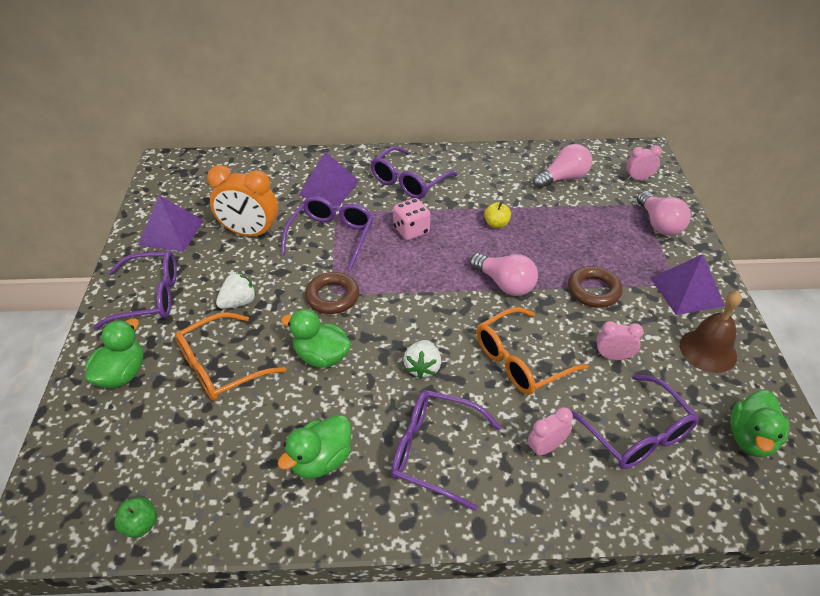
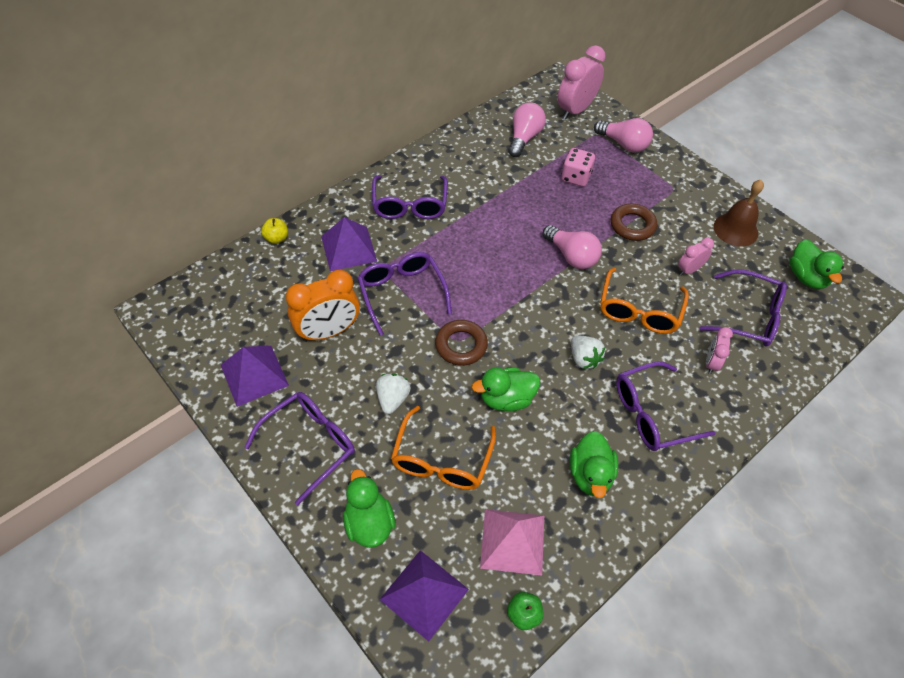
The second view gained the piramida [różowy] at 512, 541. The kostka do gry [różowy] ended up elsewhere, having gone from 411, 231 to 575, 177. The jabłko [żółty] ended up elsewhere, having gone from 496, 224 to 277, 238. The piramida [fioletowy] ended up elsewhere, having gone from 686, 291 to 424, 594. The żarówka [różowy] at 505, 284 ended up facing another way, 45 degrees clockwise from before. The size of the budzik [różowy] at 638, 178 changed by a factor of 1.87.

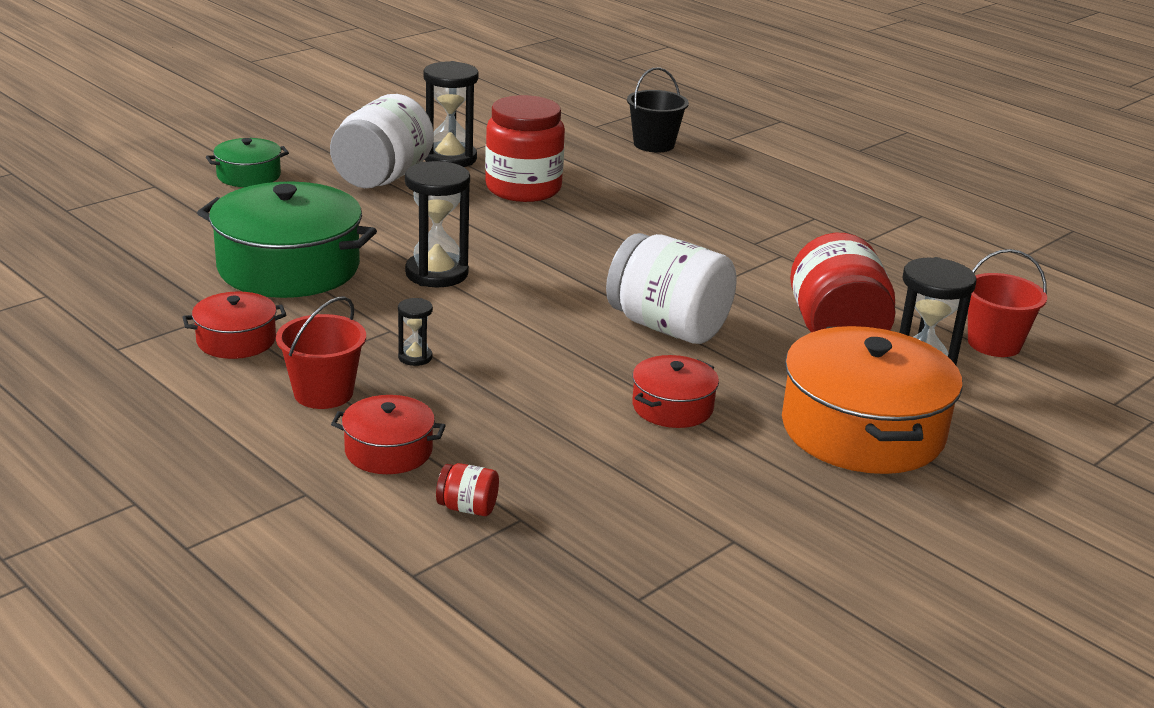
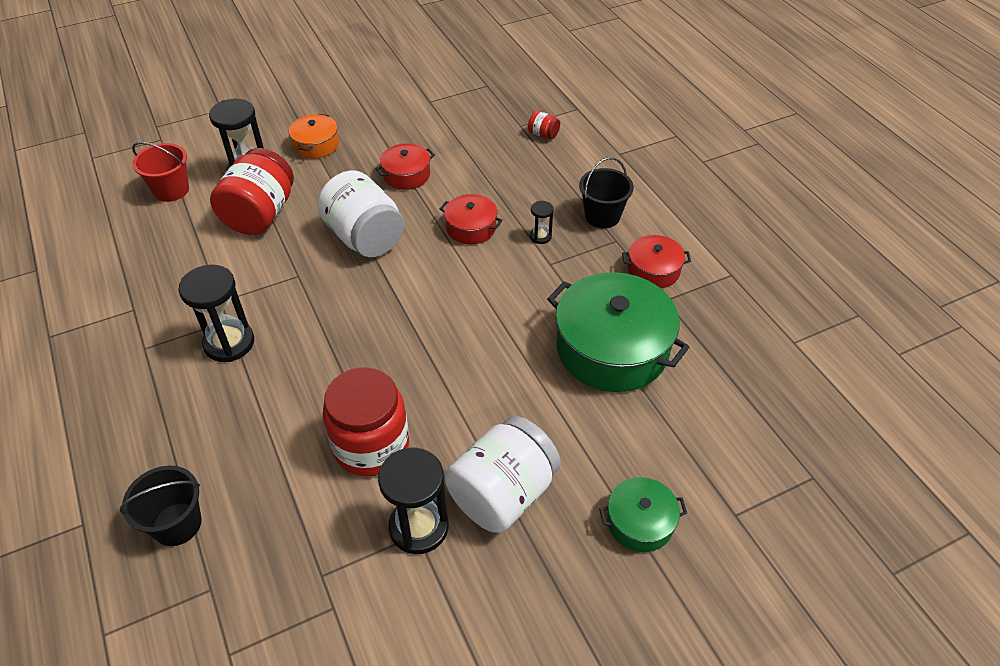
The garnek [czerwony] ended up elsewhere, having gone from 388, 451 to 471, 228. The klepsydra [czarny] ended up elsewhere, having gone from 437, 273 to 229, 343. What was the wiadro [czerwony] at 323, 393 turned into the wiadro [czarny] at 602, 216. The size of the garnek [pomarańczowy] at 862, 430 changed by a factor of 0.51.

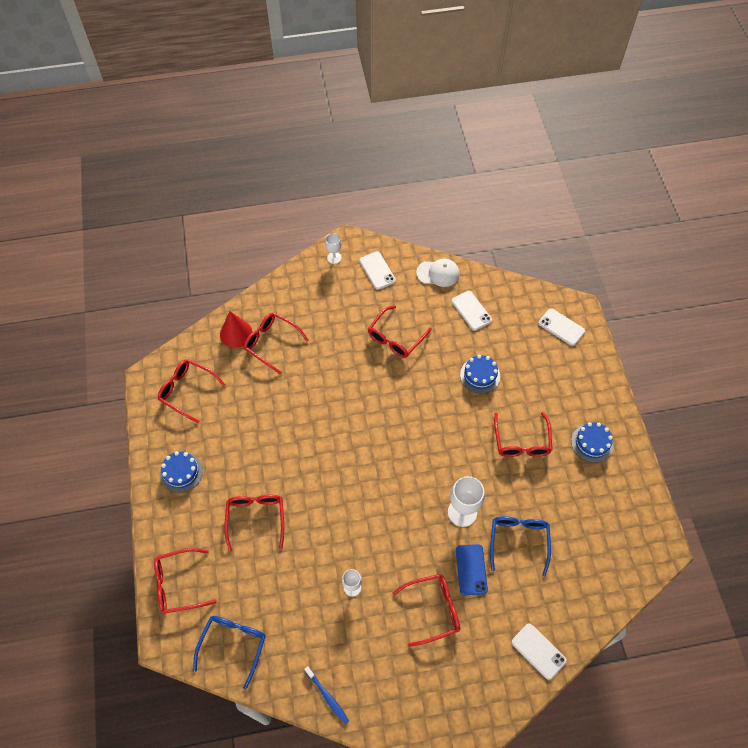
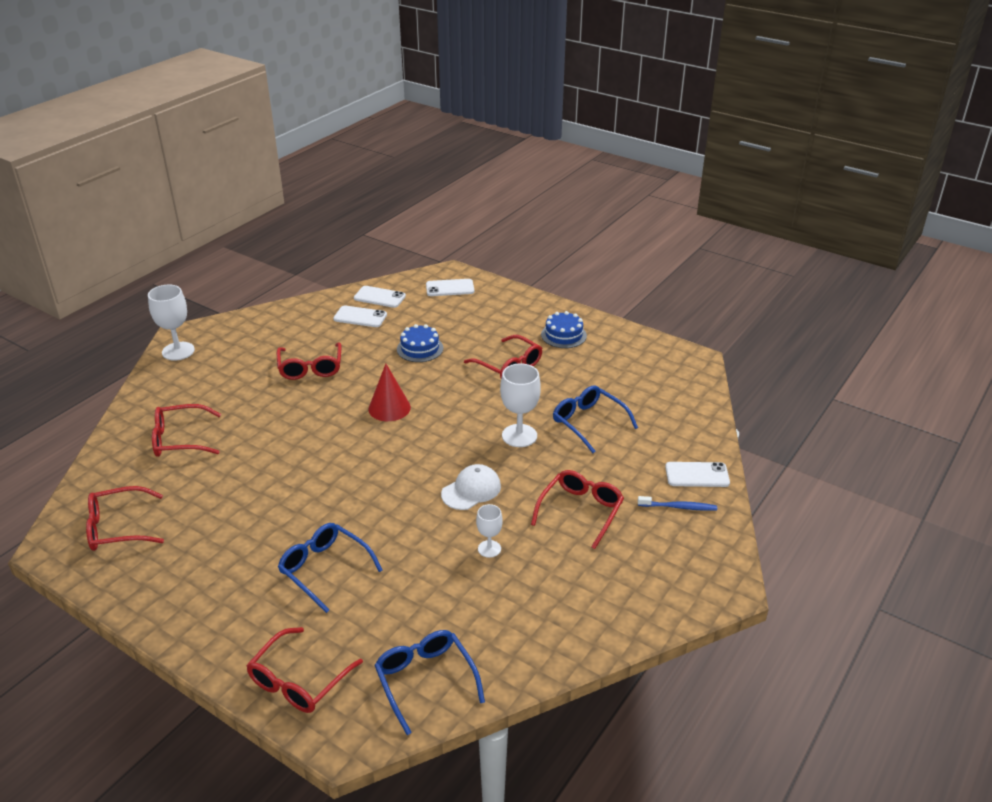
The second view lost the tort [niebieski] at 181, 472. The second view lost the telefon [niebieski] at 471, 569. The stożek [czerwony] ended up elsewhere, having gone from 236, 333 to 389, 408. The szczoteczka do zębów [niebieski] ended up elsewhere, having gone from 327, 696 to 678, 507. The telefon [biały] ended up elsewhere, having gone from 377, 270 to 379, 297. The czapka [biały] ended up elsewhere, having gone from 438, 273 to 471, 490. What was the okulary [czerwony] at 256, 518 turned into the okulary [niebieski] at 324, 569. The size of the kielich [biały] at 334, 257 changed by a factor of 1.74.

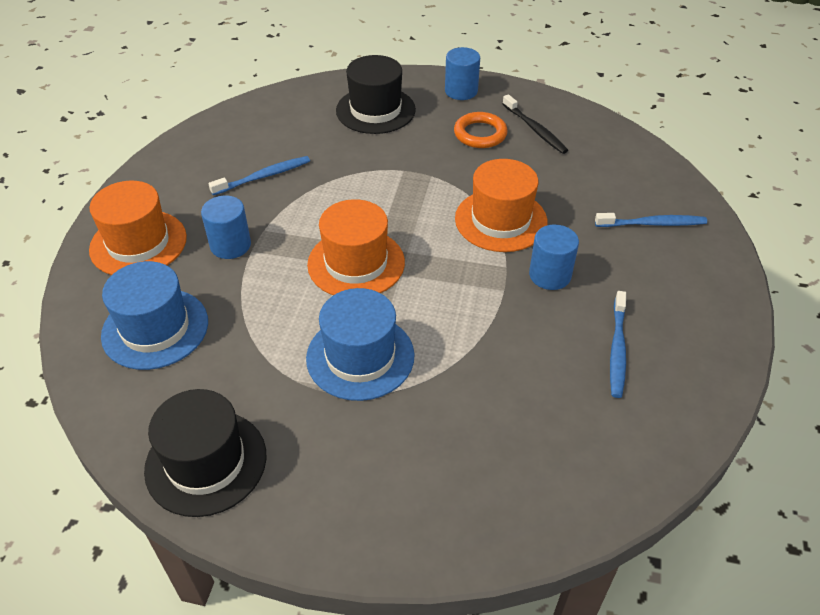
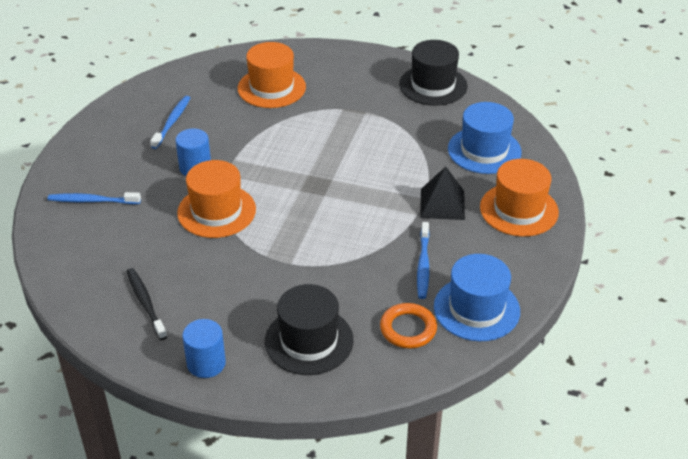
The kapelusz [niebieski] ended up elsewhere, having gone from 360, 356 to 476, 309. The kapelusz [pomarańczowy] ended up elsewhere, having gone from 356, 263 to 271, 88. The pierścień [pomarańczowy] ended up elsewhere, having gone from 480, 134 to 408, 329. Where the walec [niebieski] stood at 230, 245, the piramida [czarny] came to stand at 442, 204. The szczoteczka do zębów [niebieski] at 264, 176 ended up facing another way, 60 degrees counterclockwise from before.

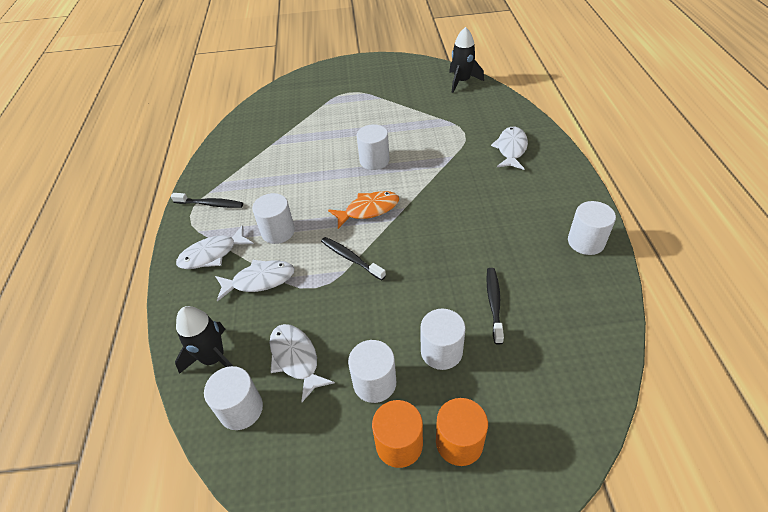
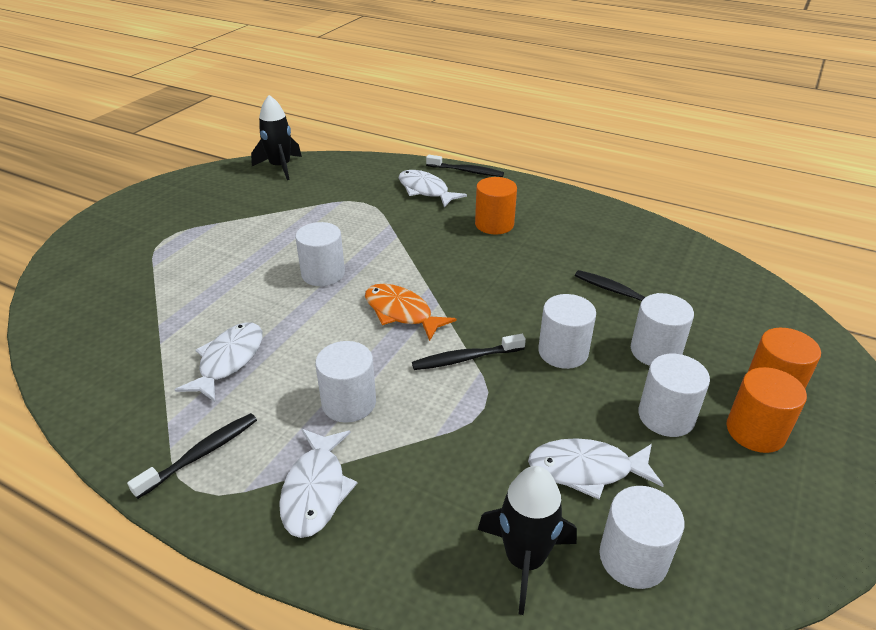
The second view gained the szczoteczka do zębów [czarny] at 466, 171. The second view gained the walec [pomarańczowy] at 494, 224. The ryba [biały] ended up elsewhere, having gone from 260, 280 to 229, 360. The walec [biały] ended up elsewhere, having gone from 586, 242 to 563, 352. The ryba [pomarańczowy] at 368, 210 ended up facing another way, 60 degrees counterclockwise from before.

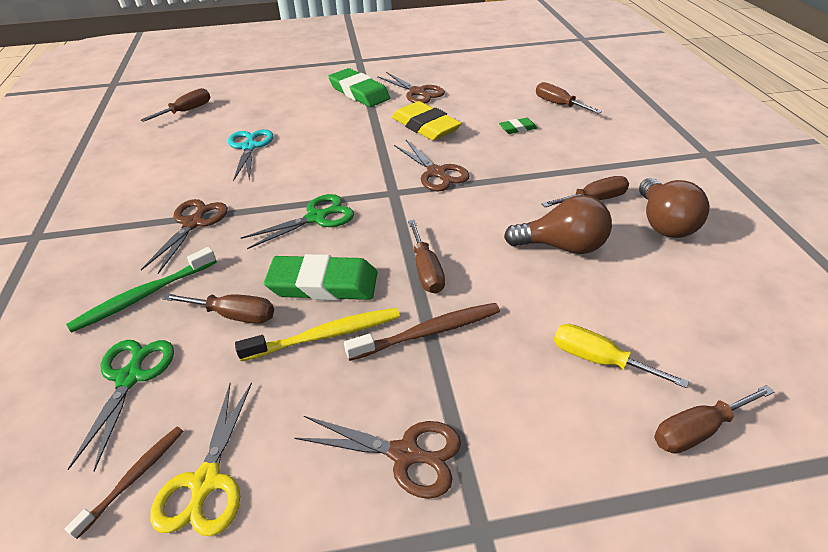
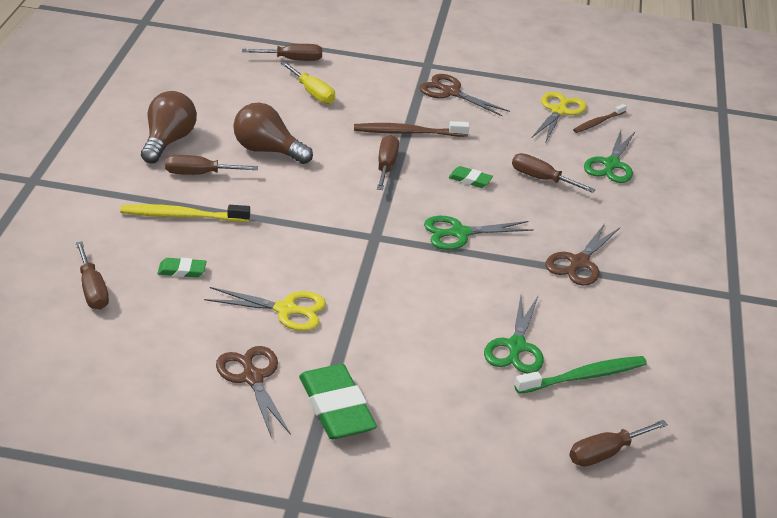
The second view lost the nożyczki [brązowy] at 436, 173. The szczoteczka do zębów [zielony] ended up elsewhere, having gone from 144, 295 to 583, 377. The szczoteczka do zębów [żółty] ended up elsewhere, having gone from 325, 335 to 182, 216. Where the gumka do mazania [żółty] stood at 425, 126, the nożyczki [żółty] came to stand at 285, 310. What was the nożyczki [turkusowy] at 249, 147 turned into the nożyczki [zielony] at 516, 346. The size of the gumka do mazania [zielony] at 323, 284 changed by a factor of 0.48.

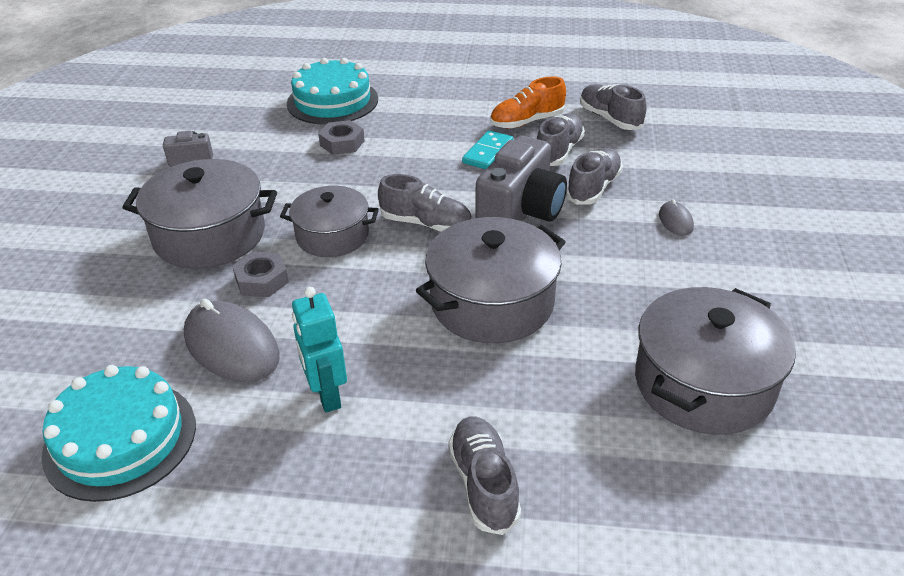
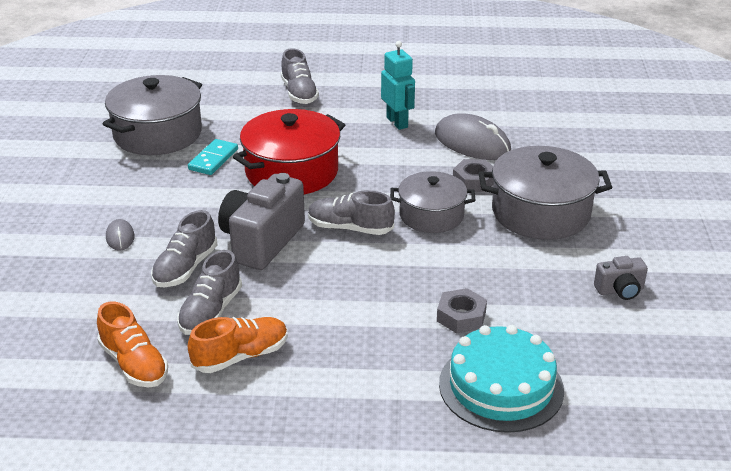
The second view lost the tort [turkusowy] at 120, 439. The kostka domina [turkusowy] ended up elsewhere, having gone from 487, 152 to 213, 159. What was the garnek [szary] at 492, 303 turned into the garnek [czerwony] at 291, 172. What was the but [szary] at 610, 119 turned into the but [pomarańczowy] at 134, 364.

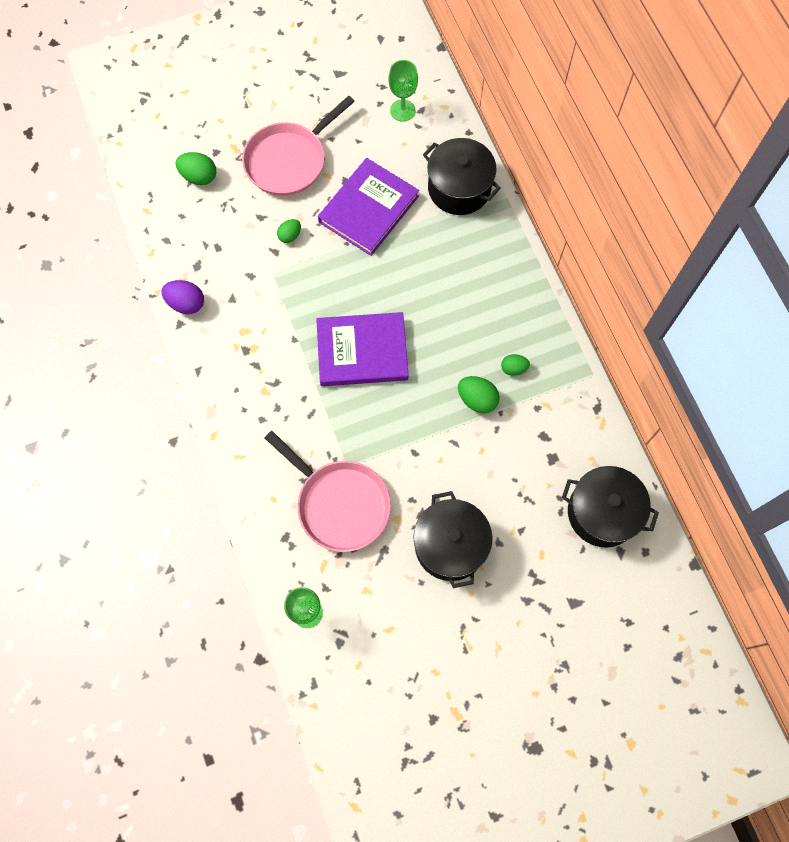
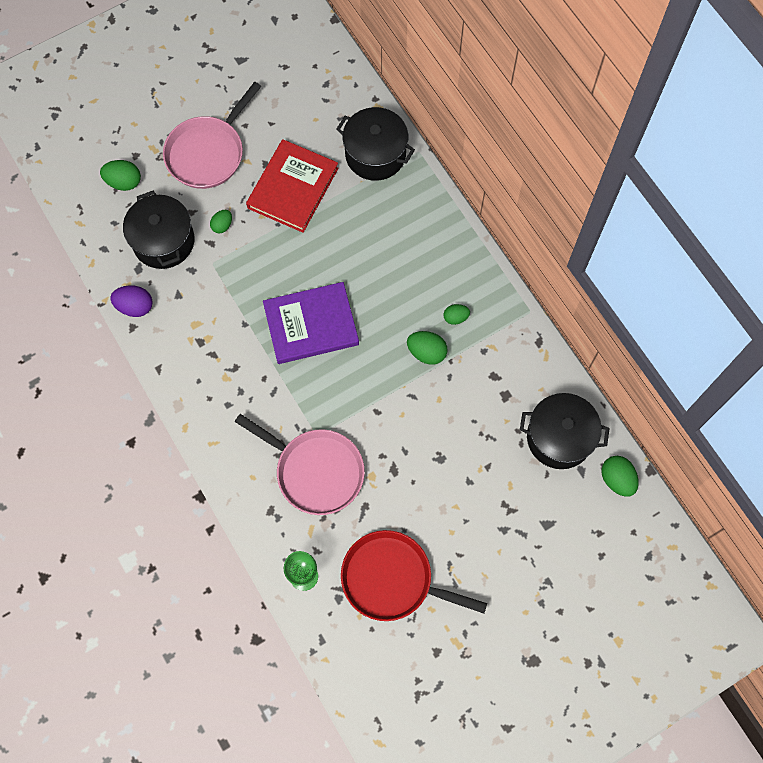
The second view lost the kielich [zielony] at 402, 110. The second view gained the patelnia [czerwony] at 392, 579. The second view gained the jajko [zielony] at 617, 479. The garnek [czarny] ended up elsewhere, having gone from 450, 545 to 163, 241. What was the książka [fioletowy] at 368, 209 turned into the książka [czerwony] at 293, 188.

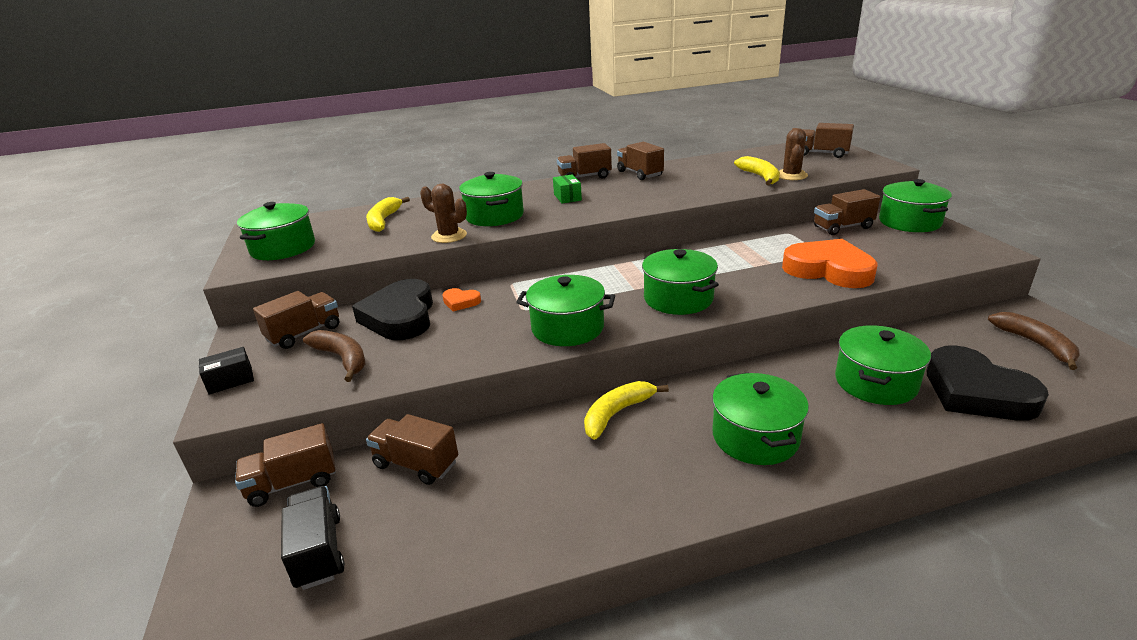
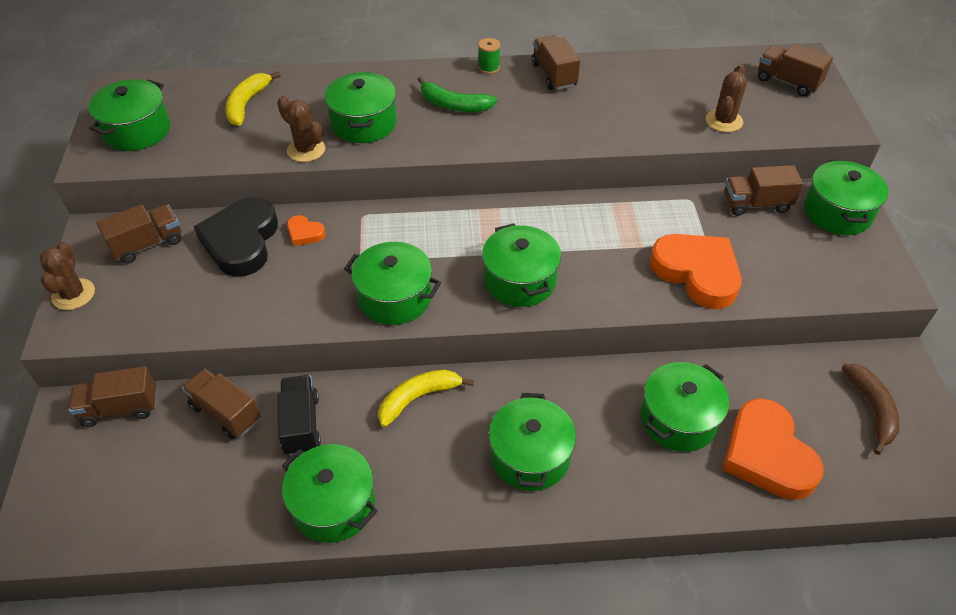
The second view lost the banan [brązowy] at 342, 358. The second view lost the banan [żółty] at 760, 177. The second view gained the garnek [zielony] at 334, 505. The ciężarówka [czarny] ended up elsewhere, having gone from 318, 551 to 301, 424. Where the pudełko [czarny] stood at 230, 380, the kaktus [brązowy] came to stand at 73, 294. Where the pudełko [zielony] stood at 567, 197, the banan [zielony] came to stand at 454, 105. Where the ciężarówka [brązowy] stood at 584, 177, the szpulka [zielony] came to stand at 489, 68. What was the serce [czarny] at 976, 392 turned into the serce [pomarańczowy] at 767, 455.

